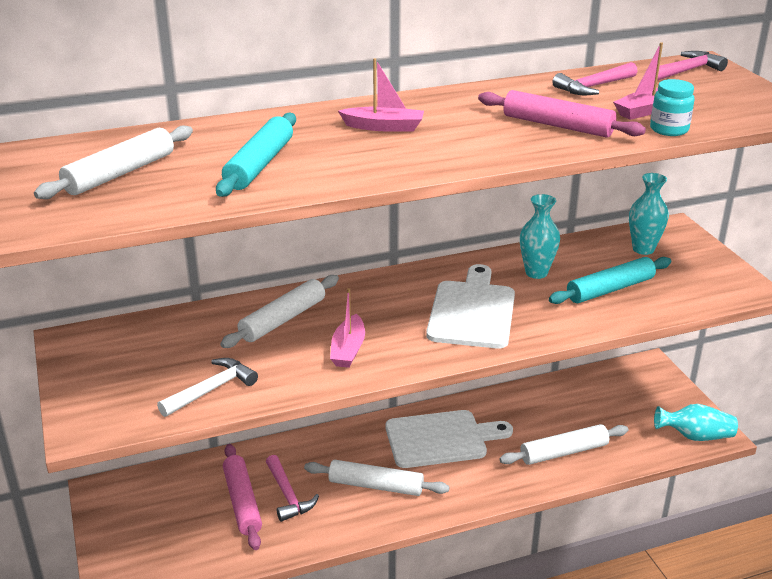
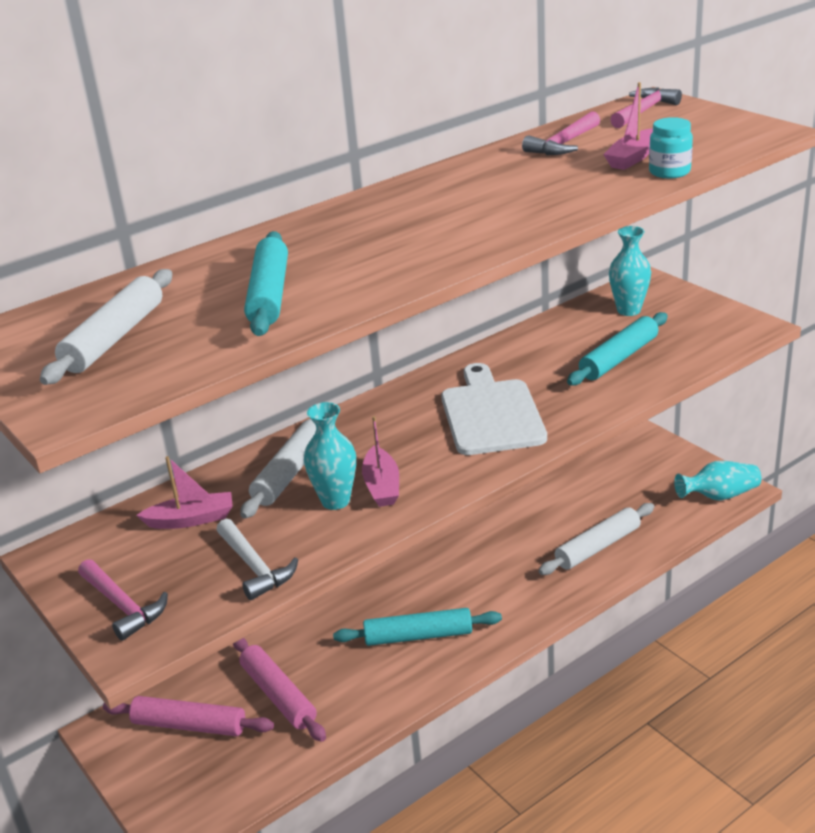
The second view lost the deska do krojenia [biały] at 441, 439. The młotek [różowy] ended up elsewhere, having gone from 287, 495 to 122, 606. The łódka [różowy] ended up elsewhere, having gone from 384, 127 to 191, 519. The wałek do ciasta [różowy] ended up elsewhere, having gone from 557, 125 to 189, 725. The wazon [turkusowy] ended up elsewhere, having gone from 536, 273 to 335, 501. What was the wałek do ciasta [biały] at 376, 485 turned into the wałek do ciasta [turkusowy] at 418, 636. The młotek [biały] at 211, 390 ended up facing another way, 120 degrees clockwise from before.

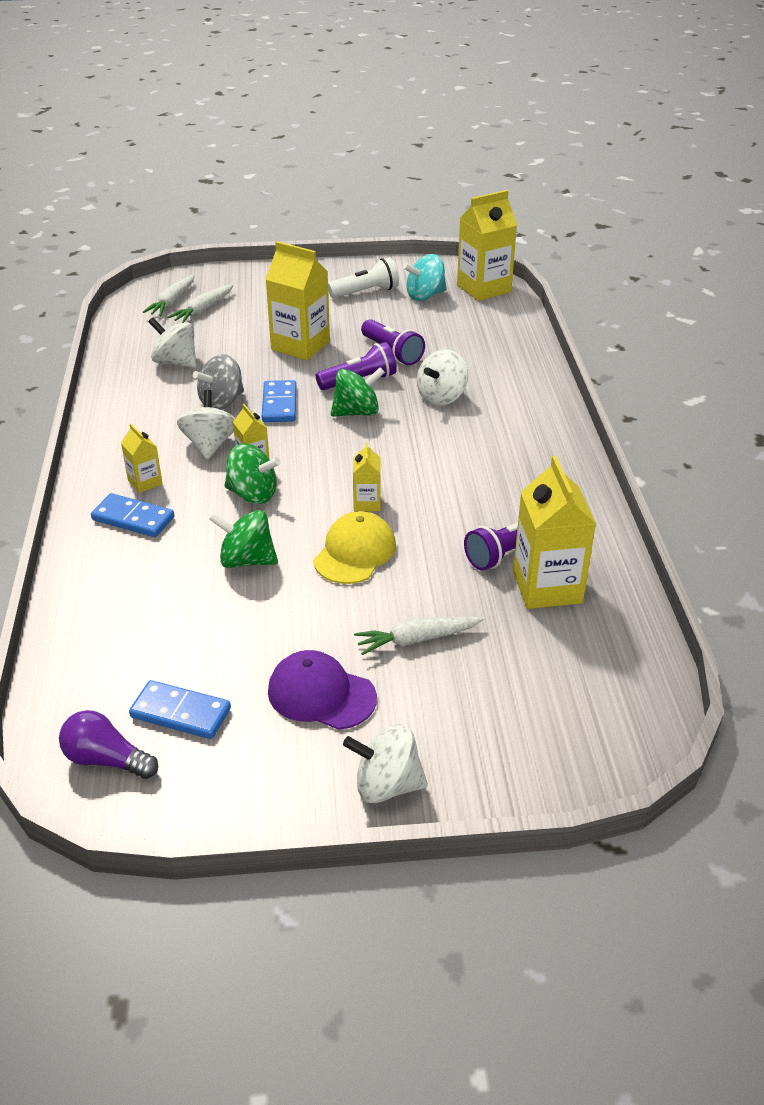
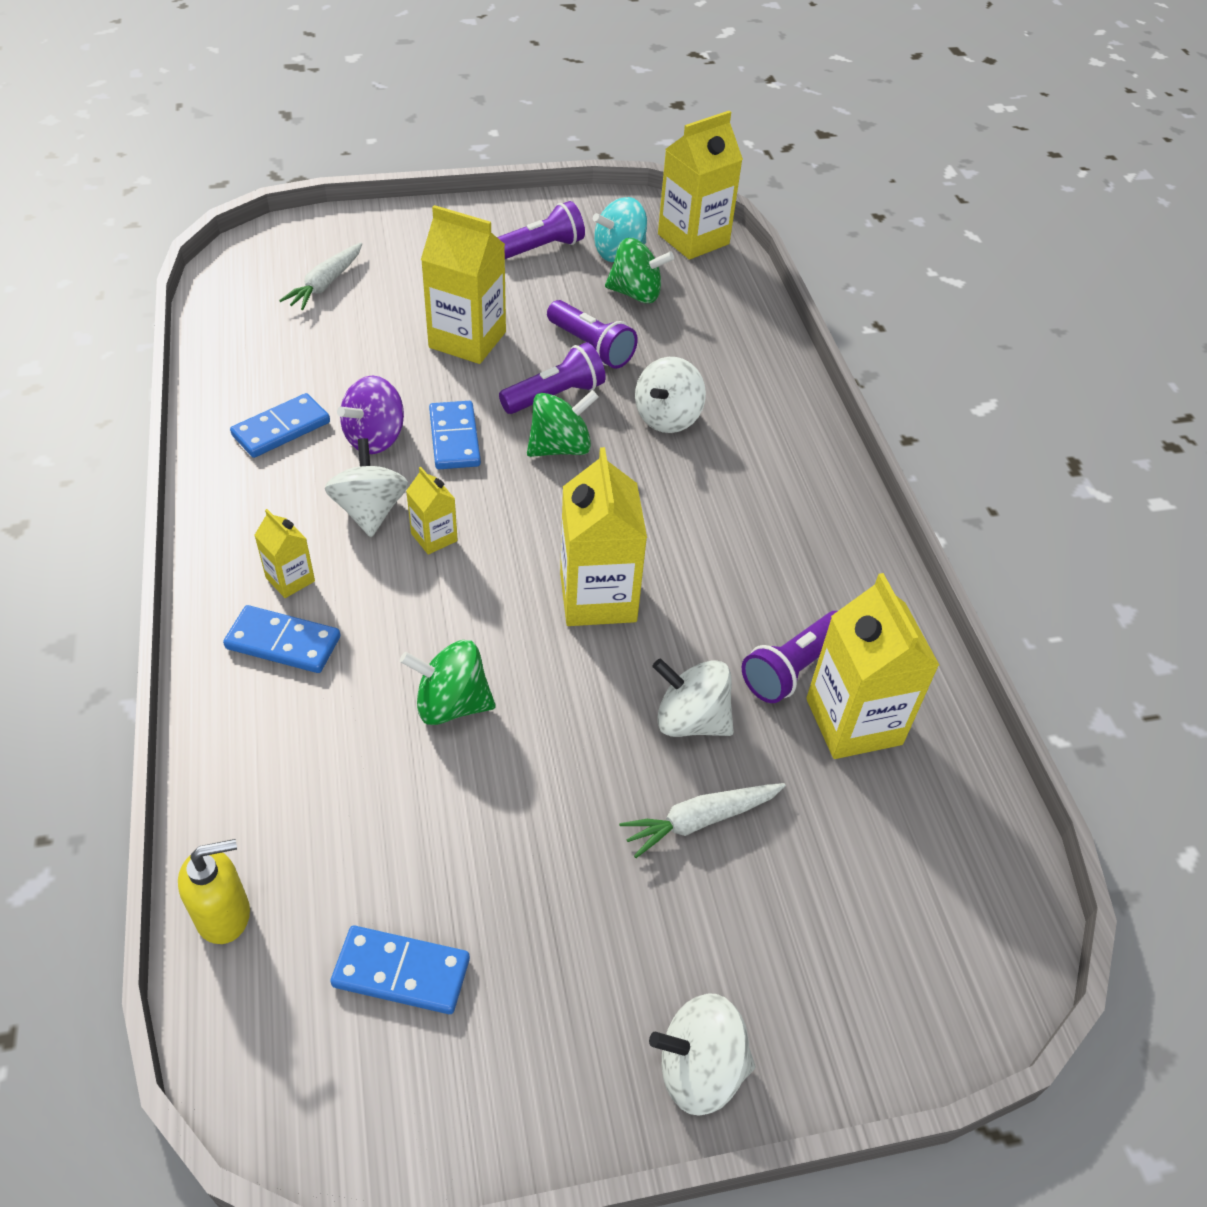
The second view lost the żarówka [fioletowy] at 106, 760. The second view lost the marchewka [biały] at 172, 302. The second view lost the czapka [fioletowy] at 321, 694. The second view lost the czapka [żółty] at 355, 552. The second view gained the dozownik mydła [żółty] at 224, 914. The second view gained the kostka domina [niebieski] at 281, 429. The bączek [biały] ended up elsewhere, having gone from 176, 362 to 691, 720. The bączek [zielony] ended up elsewhere, having gone from 252, 494 to 636, 294. What was the bączek [szary] at 221, 402 turned into the bączek [fioletowy] at 375, 438. What was the latarka [biały] at 366, 292 turned into the latarka [fioletowy] at 540, 249. The size of the karton mleka [żółty] at 367, 503 changed by a factor of 1.98.

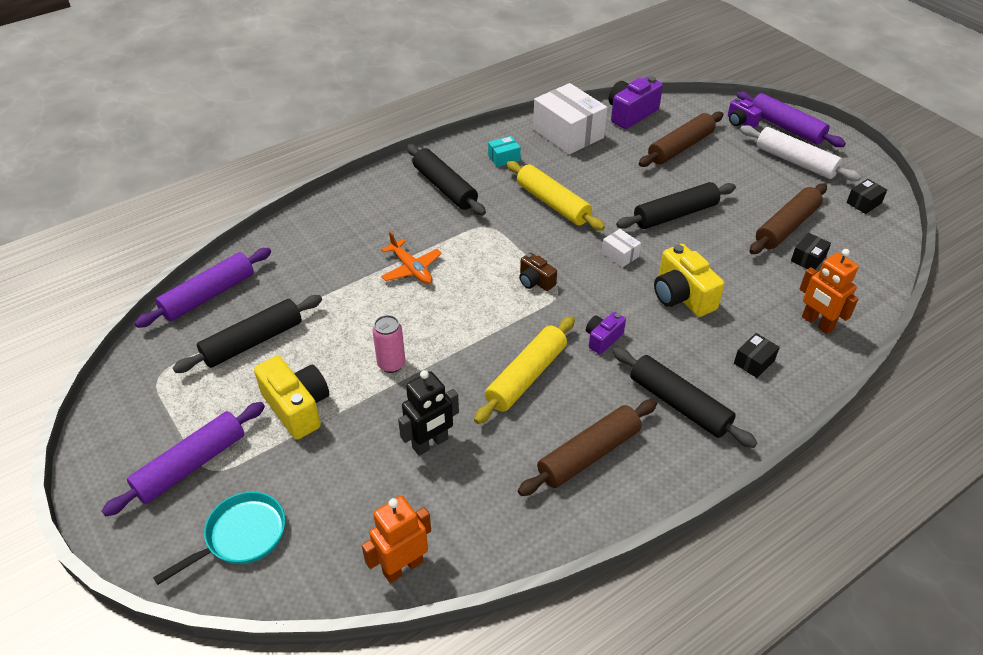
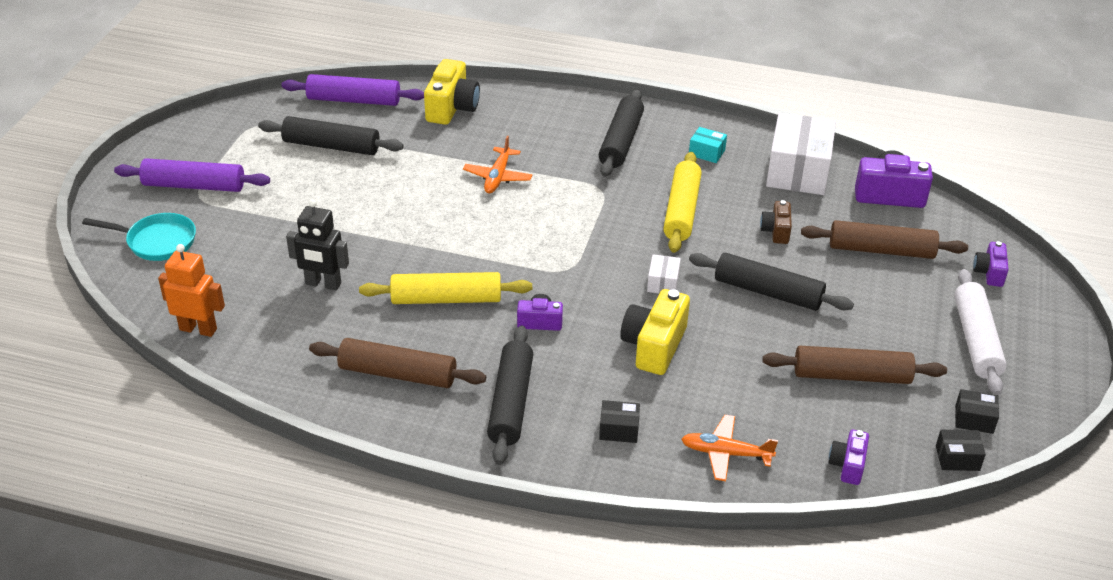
The second view lost the puszka [różowy] at 391, 364. The second view lost the wałek do ciasta [fioletowy] at 786, 127. The second view gained the aparat fotograficzny [fioletowy] at 847, 465. The aparat fotograficzny [żółty] ended up elsewhere, having gone from 297, 407 to 452, 108. The aparat fotograficzny [brązowy] ended up elsewhere, having gone from 535, 281 to 776, 231. The pudełko [czarny] ended up elsewhere, having gone from 808, 259 to 957, 458. Where the robot [pomarańczowy] stood at 817, 323, the samolot [pomarańczowy] came to stand at 725, 453.

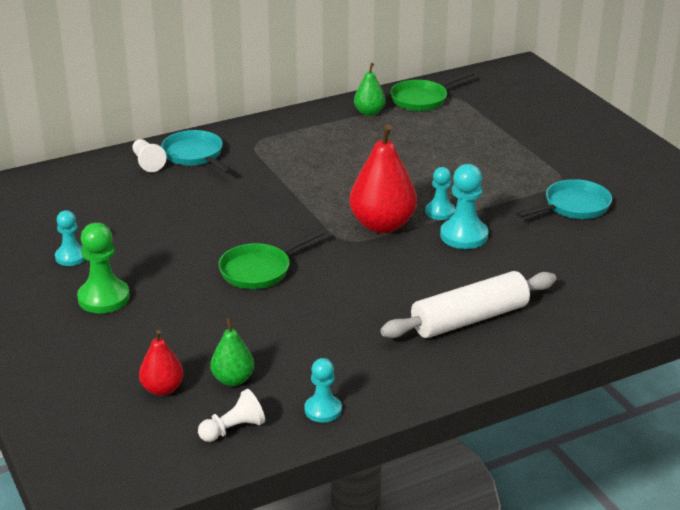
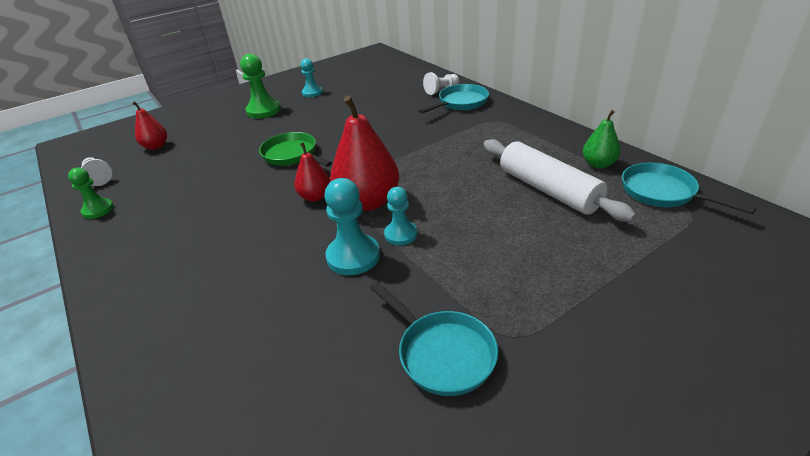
The second view lost the gruszka [zielony] at 233, 379. The second view gained the gruszka [czerwony] at 315, 196. The wałek do ciasta [biały] ended up elsewhere, having gone from 469, 319 to 548, 190. What was the pionek [turkusowy] at 323, 410 turned into the pionek [zielony] at 98, 210. What was the patelnia [zielony] at 422, 99 turned into the patelnia [turkusowy] at 662, 192.

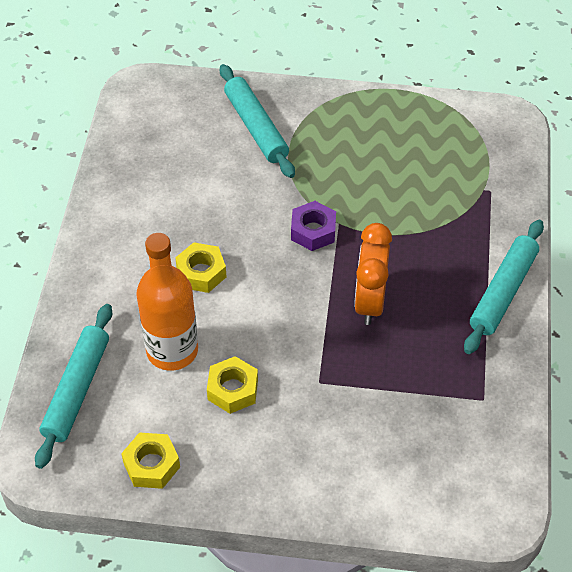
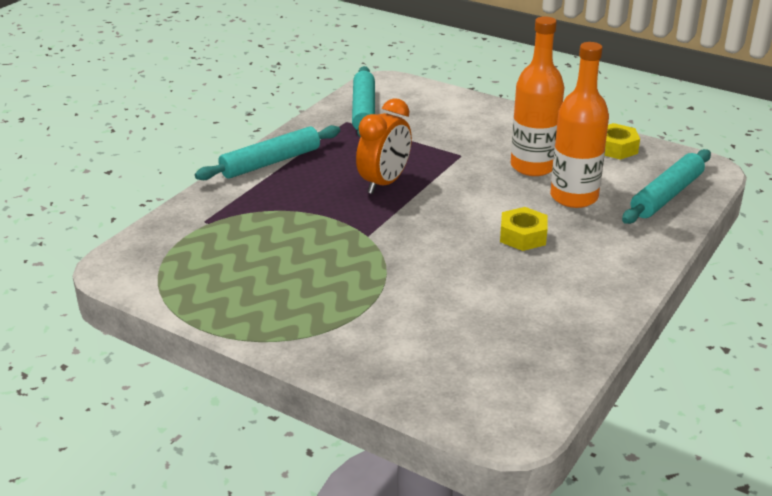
The second view lost the nakrętka [fioletowy] at 313, 231. The wałek do ciasta [turkusowy] ended up elsewhere, having gone from 256, 127 to 363, 110. Where the nakrętka [żółty] stood at 233, 389, the butelka [pomarańczowy] came to stand at 533, 166.

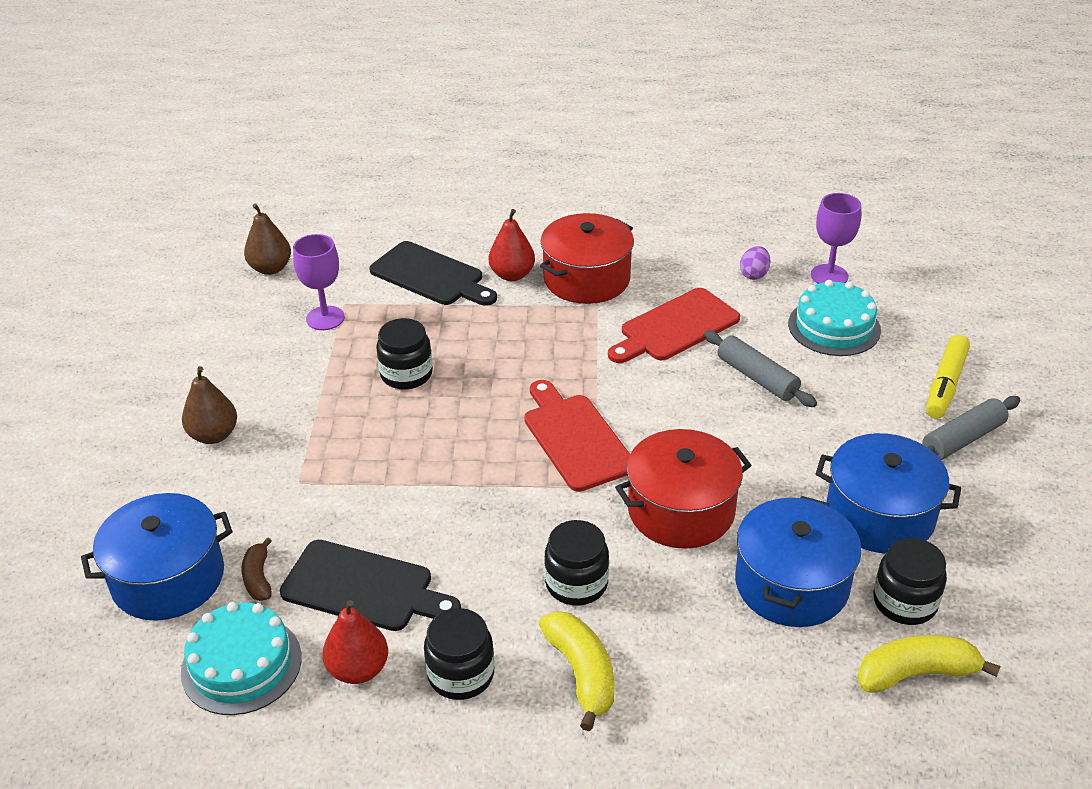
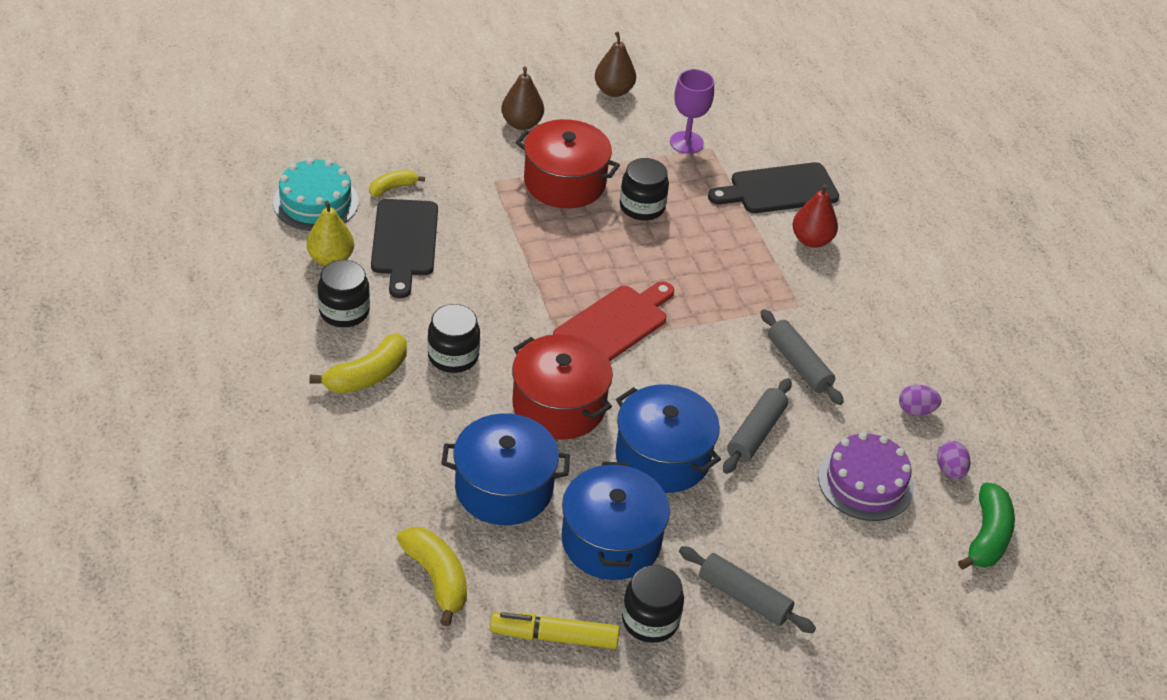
The second view gained the banan [zielony] at 987, 536. The garnek [niebieski] ended up elsewhere, having gone from 168, 578 to 662, 457. The gruszka [brązowy] ended up elsewhere, having gone from 270, 268 to 613, 91. The garnek [czerwony] ended up elsewhere, having gone from 587, 279 to 564, 182. The słoik [czarny] ended up elsewhere, having gone from 904, 602 to 650, 620. The flamaster [żółty] ended up elsewhere, having gone from 945, 384 to 554, 637. Where the deska do krojenia [czerwony] stood at 675, 327, the wałek do ciasta [szary] came to stand at 798, 364. Where the kielich [fioletowy] stood at 829, 276, the jajko [fioletowy] came to stand at 950, 470. What was the banan [brązowy] at 258, 578 turned into the banan [żółty] at 393, 188. What was the gruszka [czerwony] at 358, 669 turned into the gruszka [żółty] at 331, 259. What was the tort [turkusowy] at 834, 327 turned into the tort [fioletowy] at 865, 482. The deska do krojenia [czarny] at 430, 276 ended up facing another way, 60 degrees clockwise from before.

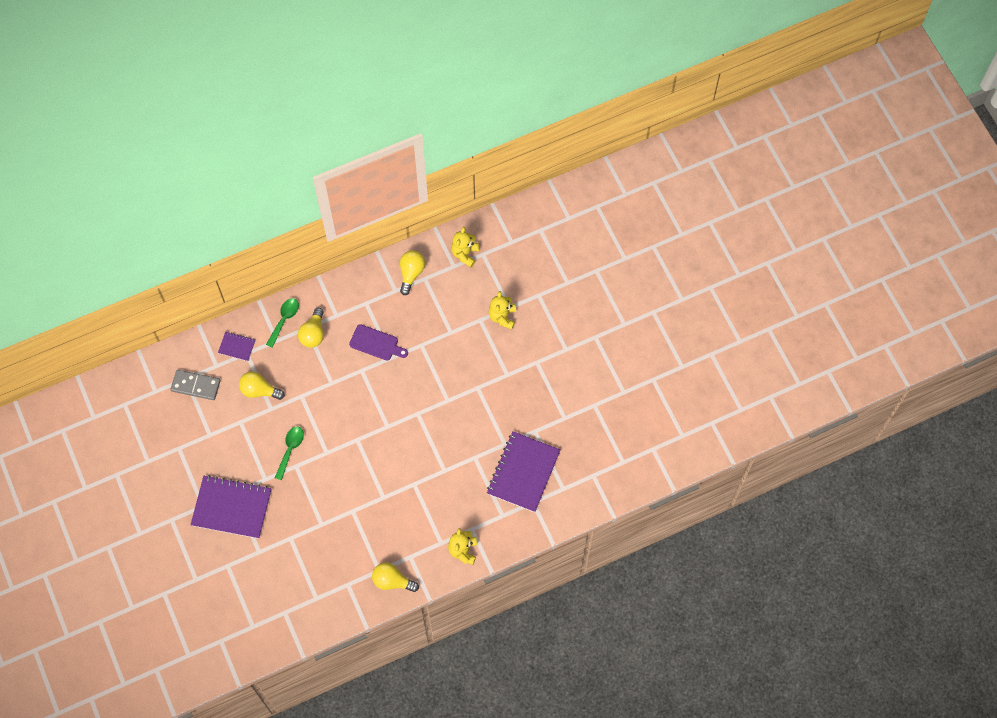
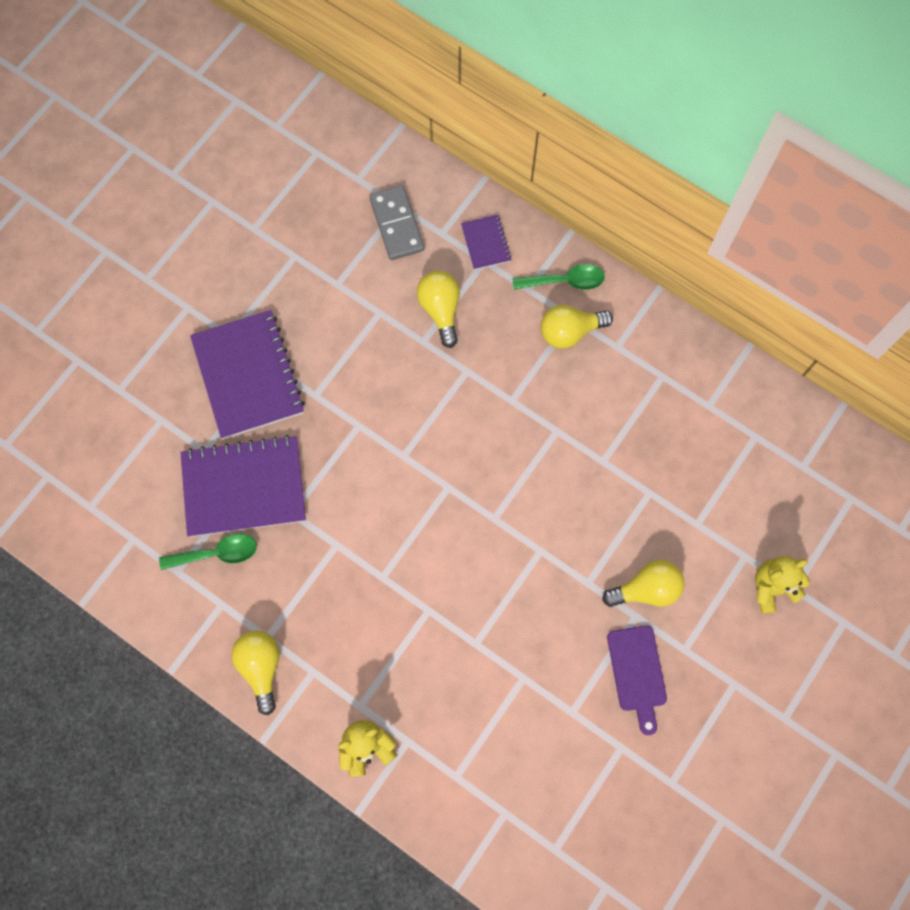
The second view lost the miś [żółty] at 465, 253. The łyżka [zielony] ended up elsewhere, having gone from 290, 450 to 217, 553. The deska do krojenia [fioletowy] ended up elsewhere, having gone from 376, 343 to 637, 673. The żarówka [żółty] ended up elsewhere, having gone from 411, 273 to 646, 589. The zeszyt [fioletowy] ended up elsewhere, having gone from 523, 472 to 244, 487.

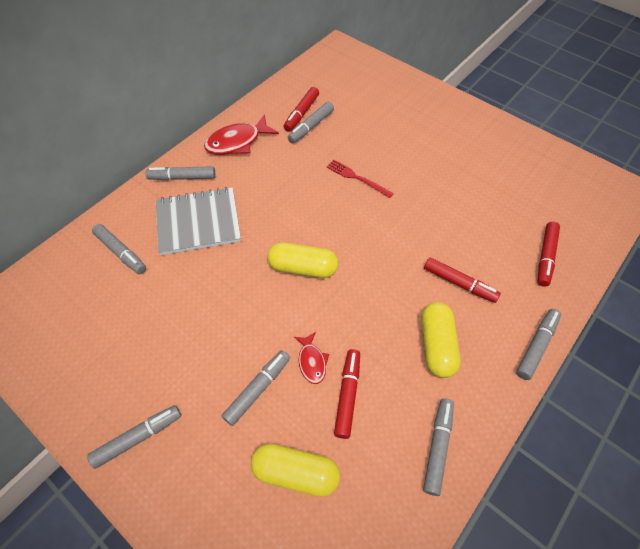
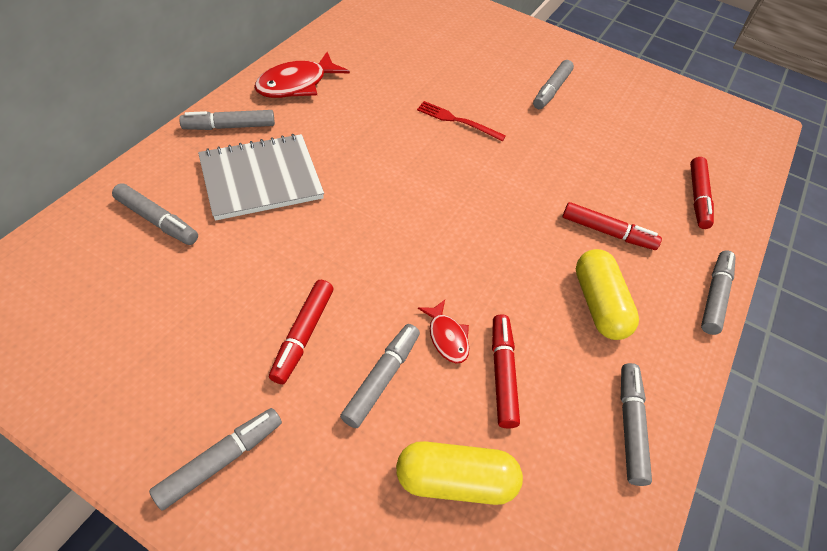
The second view lost the kapsułka [żółty] at 303, 268. The flamaster [czerwony] ended up elsewhere, having gone from 301, 113 to 303, 335. The flamaster [szary] ended up elsewhere, having gone from 311, 127 to 551, 90.

